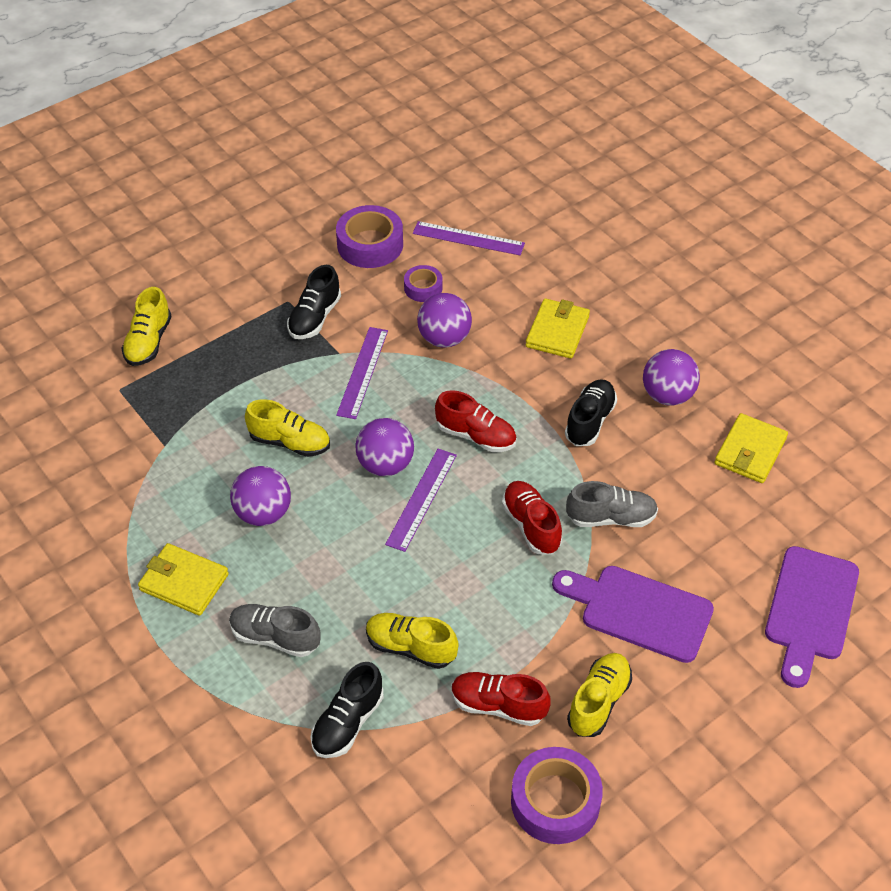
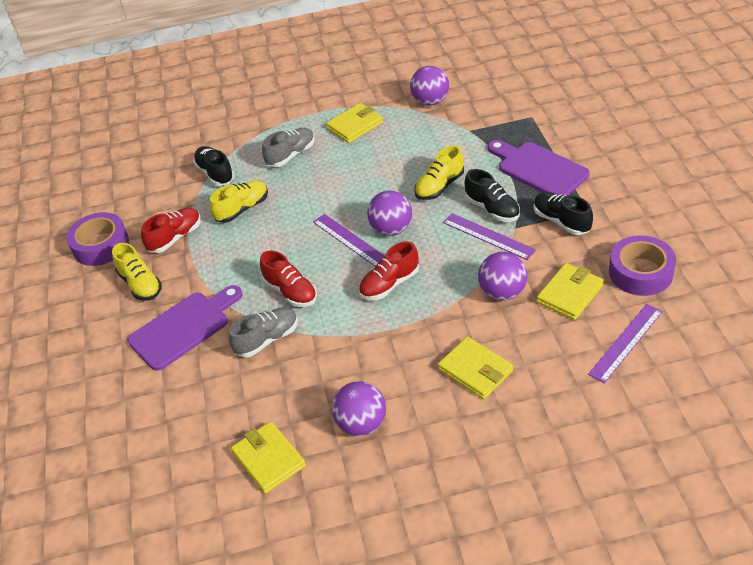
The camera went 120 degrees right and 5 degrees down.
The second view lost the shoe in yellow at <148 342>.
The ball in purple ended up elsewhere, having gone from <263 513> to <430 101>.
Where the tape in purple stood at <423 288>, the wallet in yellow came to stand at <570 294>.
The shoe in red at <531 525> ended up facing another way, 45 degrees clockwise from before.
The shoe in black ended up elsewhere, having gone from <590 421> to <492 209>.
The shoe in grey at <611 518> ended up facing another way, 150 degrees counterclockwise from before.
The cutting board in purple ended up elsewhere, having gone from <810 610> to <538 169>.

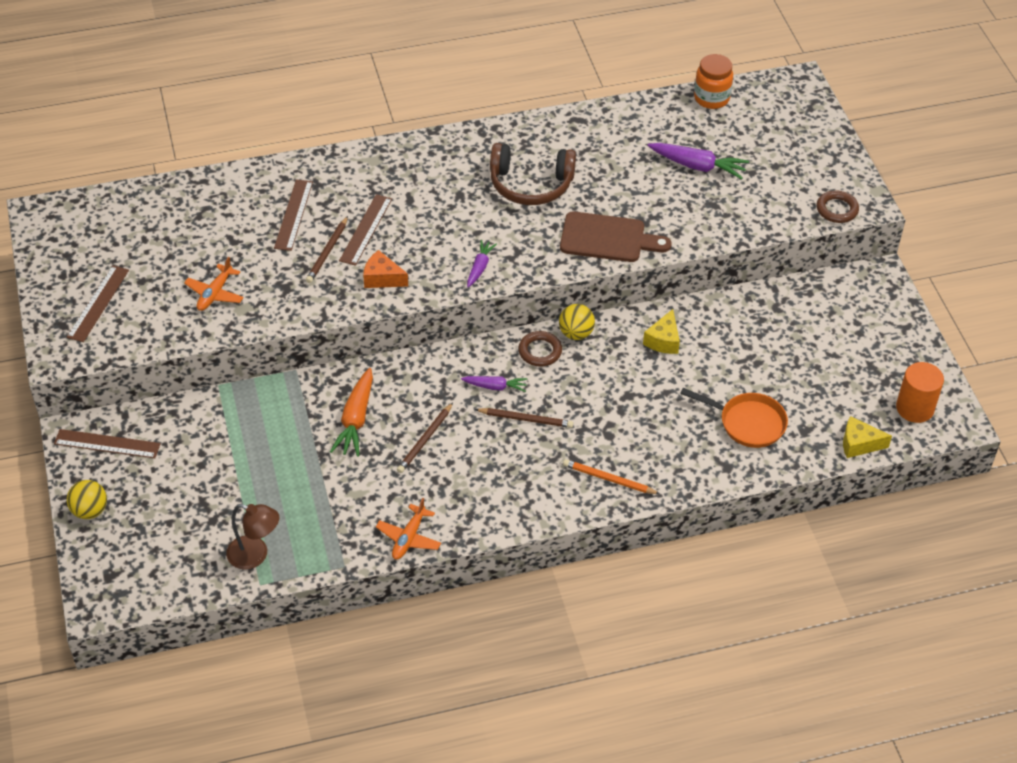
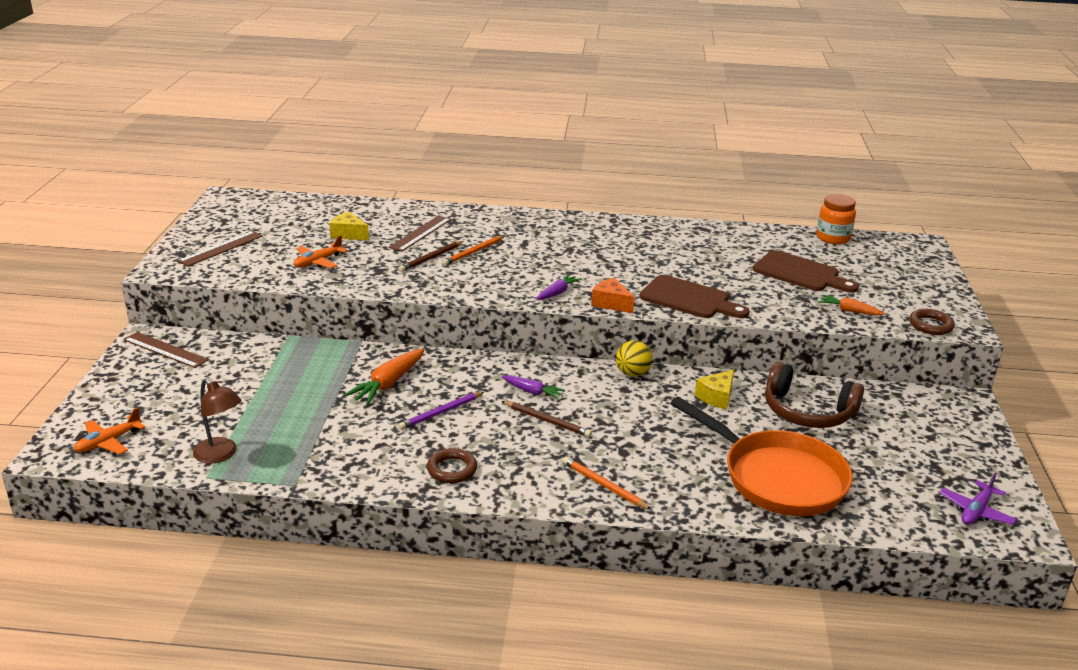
The camera went 20 degrees right and 20 degrees down.
The second view lost the ball in yellow at <90 510>.
Where the ruler in brown stood at <365 229>, the pencil in orange came to stand at <473 252>.
The cheese in orange ended up elsewhere, having gone from <382 278> to <611 303>.
The plane in orange ended up elsewhere, having gone from <409 538> to <108 442>.
What was the pencil in brown at <425 440> turned into the pencil in purple at <441 412>.
The headphones in brown ended up elsewhere, having gone from <530 184> to <807 412>.
The ring in brown ended up elsewhere, having gone from <540 351> to <452 469>.
Where the carrot in purple stood at <697 166>, the cutting board in brown came to stand at <800 273>.
The size of the pan in orange at <748 423> changed by a factor of 1.67.
The cheese in yellow ended up elsewhere, having gone from <859 444> to <348 234>.
Where the cylinder in orange stood at <915 408>, the plane in purple came to stand at <976 511>.
The second view gained the carrot in orange at <849 310>.

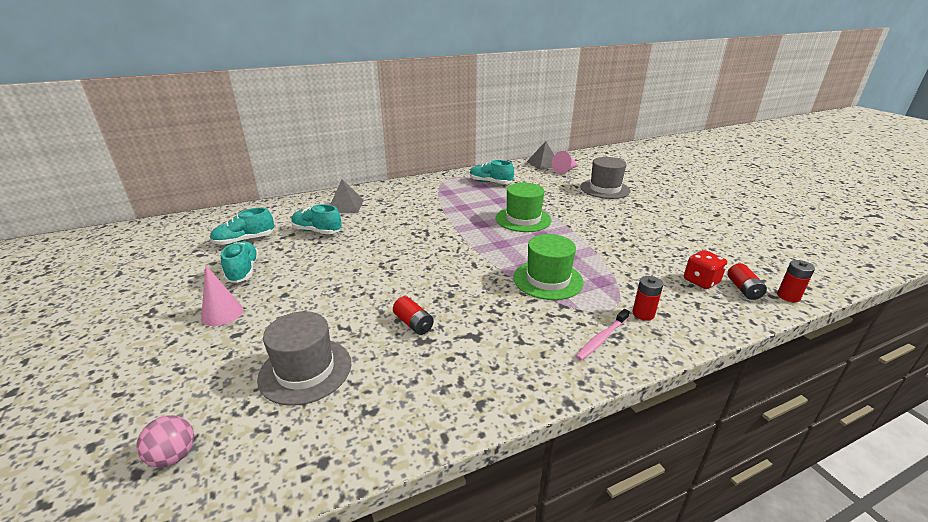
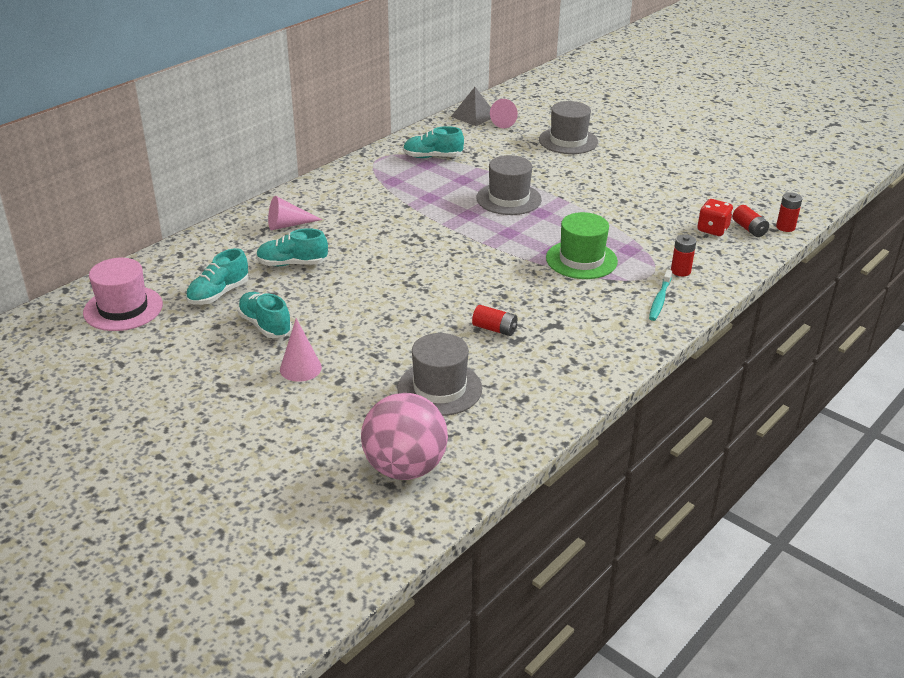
The camera went 25 degrees left and 5 degrees up.
The size of the ball in pink at <174 456> changed by a factor of 2.11.
Where the pyramid in grey stood at <345 206>, the cone in pink came to stand at <288 225>.
What was the hat in green at <523 219> turned into the hat in grey at <508 199>.
What was the toothbrush in pink at <601 339> turned into the toothbrush in turquoise at <659 300>.
The second view gained the hat in pink at <123 308>.

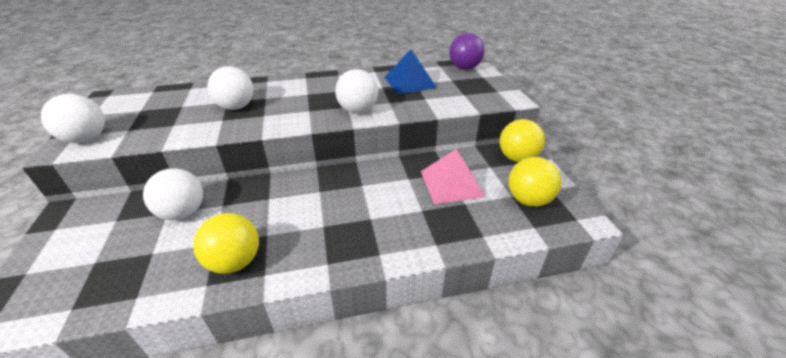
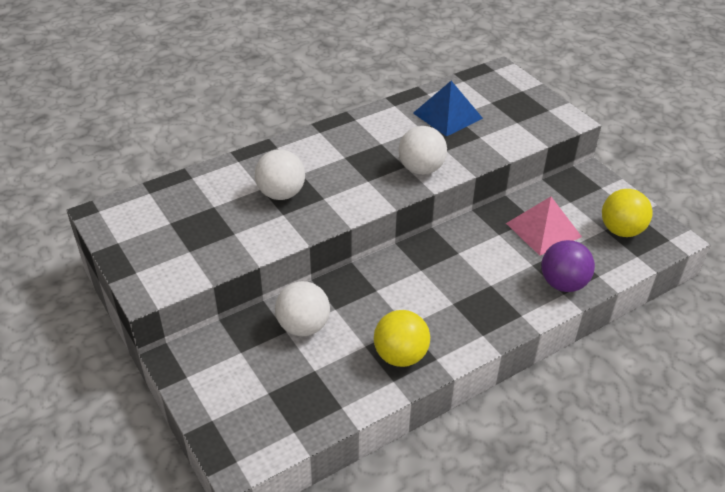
The camera went 20 degrees left and 5 degrees up.
The second view lost the ball in white at <86 139>.
The ball in purple ended up elsewhere, having gone from <464 68> to <563 284>.
The second view lost the ball in yellow at <517 158>.

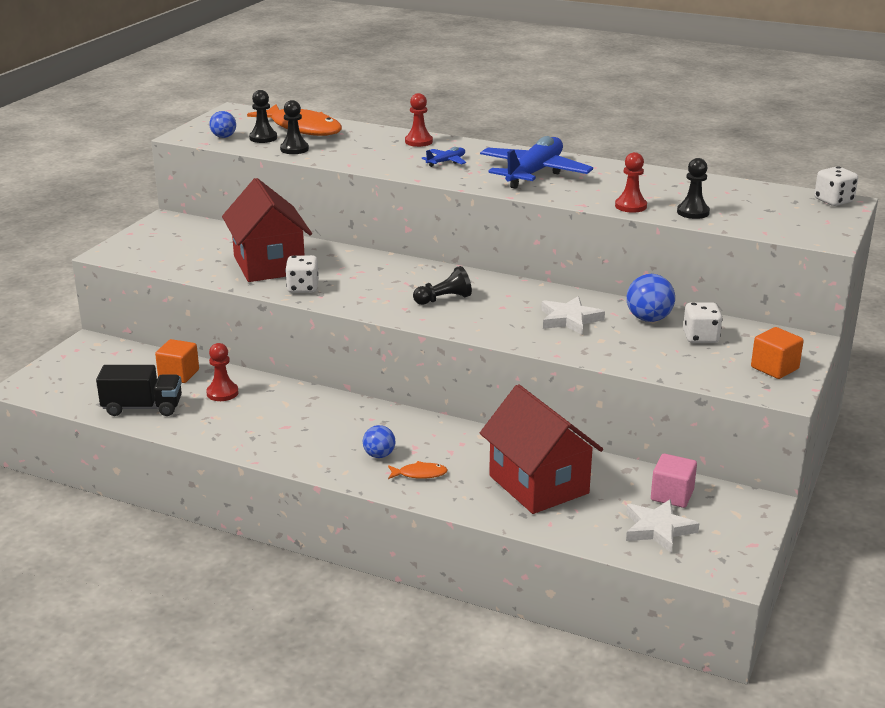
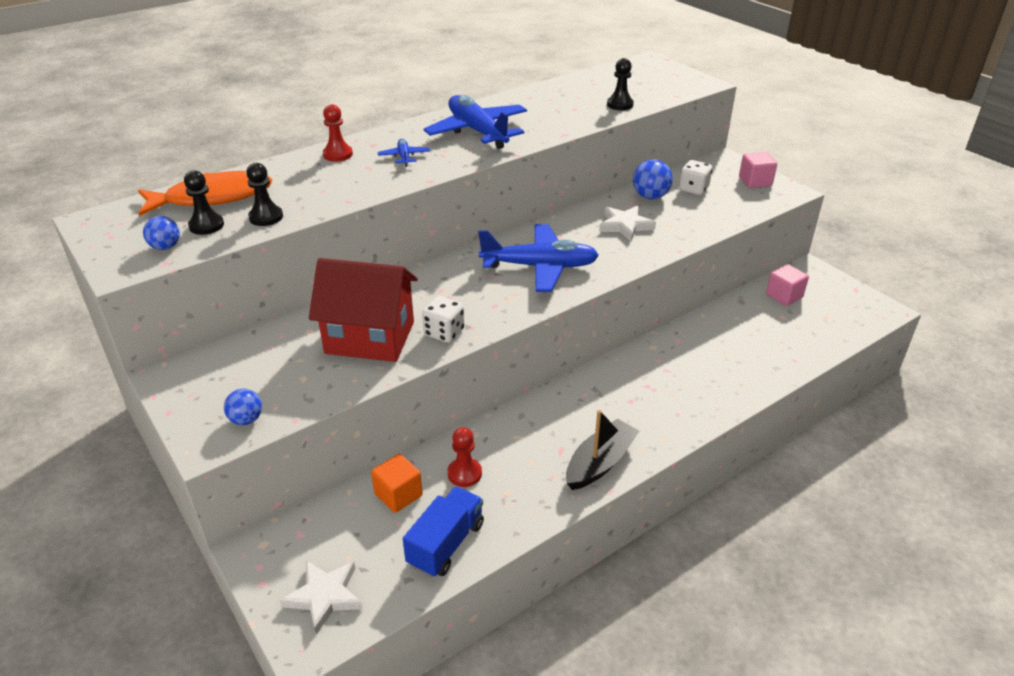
The camera went 60 degrees left and 10 degrees up.
What was the truck in black at <142 408> turned into the truck in blue at <446 544>.
The ball in blue ended up elsewhere, having gone from <379 455> to <246 420>.
The second view lost the fish in orange at <419 474>.
Where the pawn in black stood at <444 299>, the plane in blue came to stand at <539 267>.
The second view lost the house in red at <538 484>.
The second view lost the pawn in red at <630 206>.
The star in white ended up elsewhere, having gone from <658 529> to <325 596>.
What was the cube in orange at <774 368> turned into the cube in pink at <755 181>.
The second view lost the dice in white at <833 201>.
The second view gained the boat in black at <600 463>.

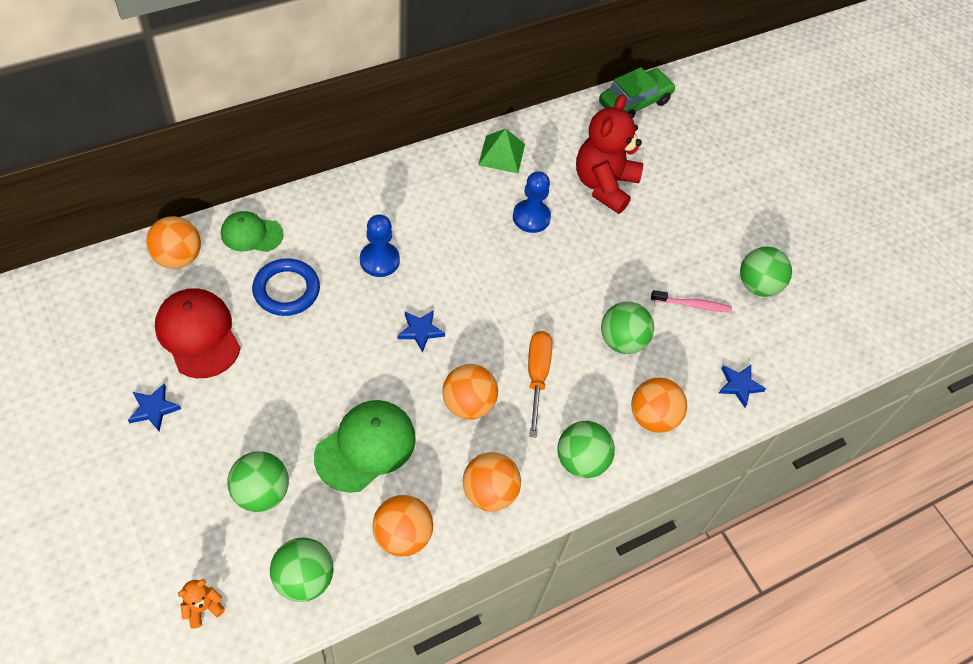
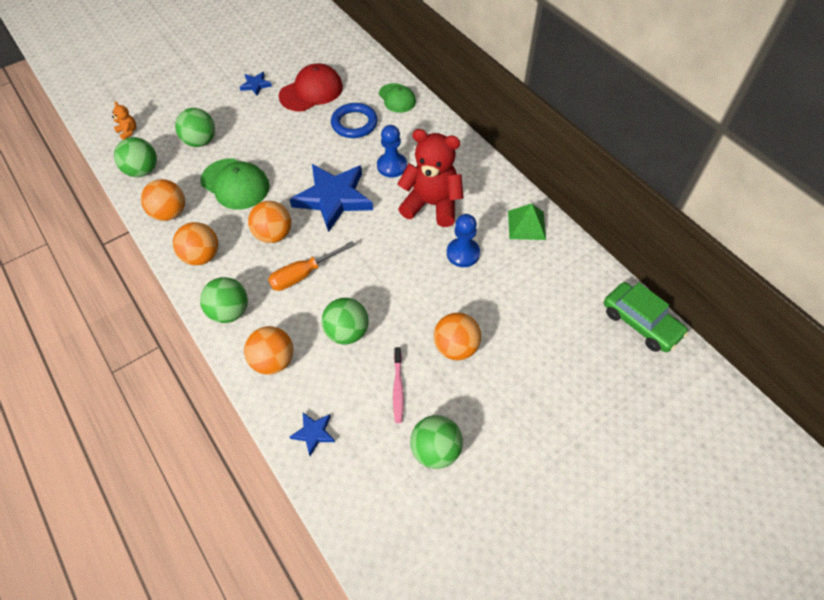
The camera went 90 degrees right and 0 degrees up.
The ball in orange ended up elsewhere, having gone from <178 257> to <456 347>.
The cap in green at <251 234> ended up facing another way, 150 degrees clockwise from before.
The size of the star in blue at <420 331> changed by a factor of 2.28.
The screwdriver in orange at <537 376> ended up facing another way, 150 degrees clockwise from before.
The teddy bear in red ended up elsewhere, having gone from <604 185> to <432 205>.

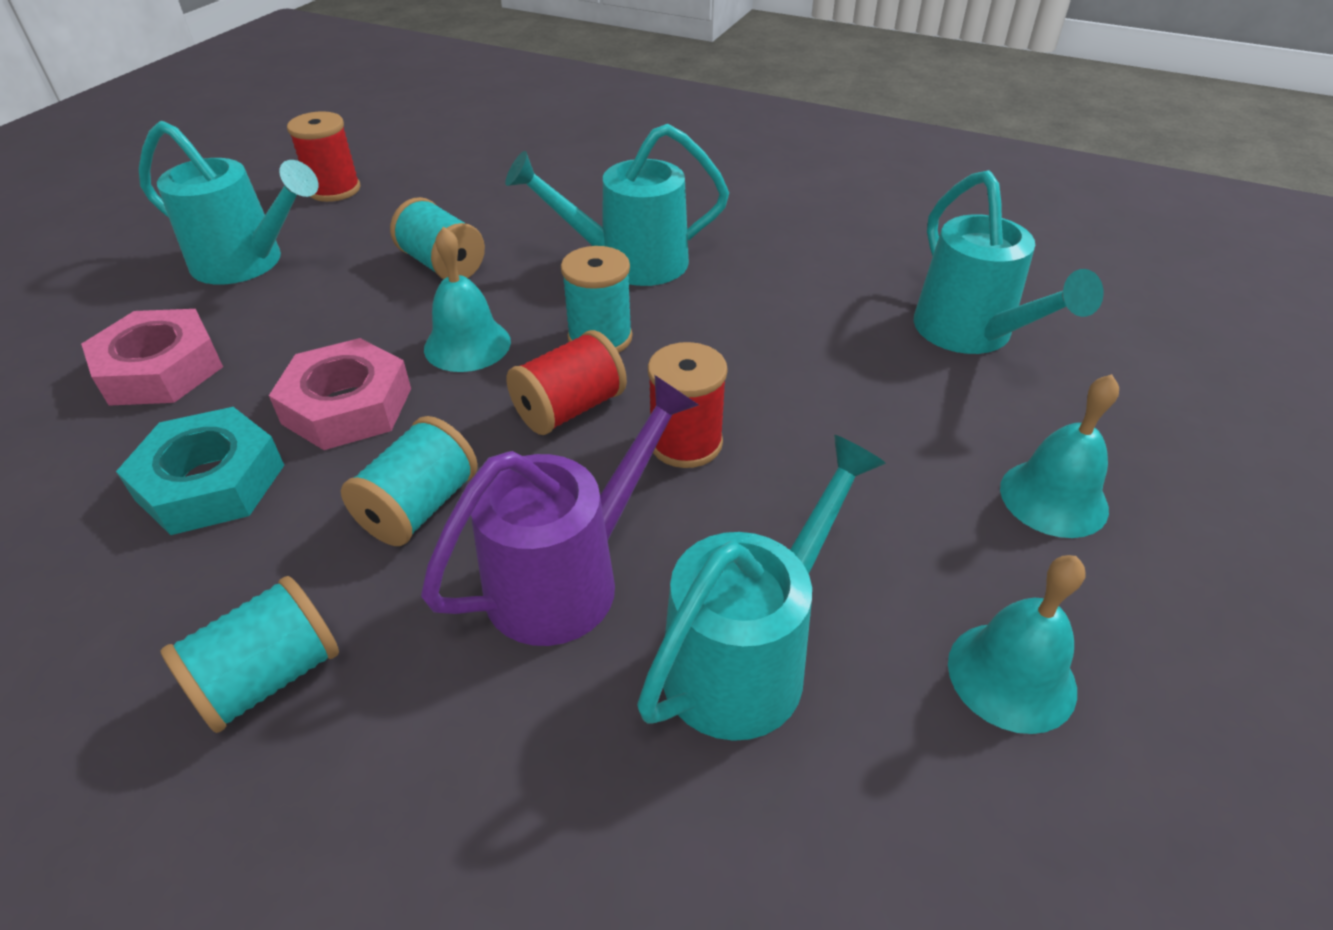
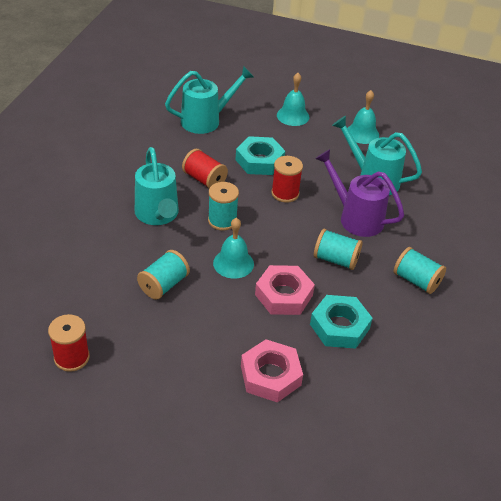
The camera went 100 degrees left and 0 degrees up.
The second view lost the watering can in turquoise at <248 263>.
The spool in red ended up elsewhere, having gone from <569 409> to <204 180>.
The second view gained the nut in turquoise at <259 161>.

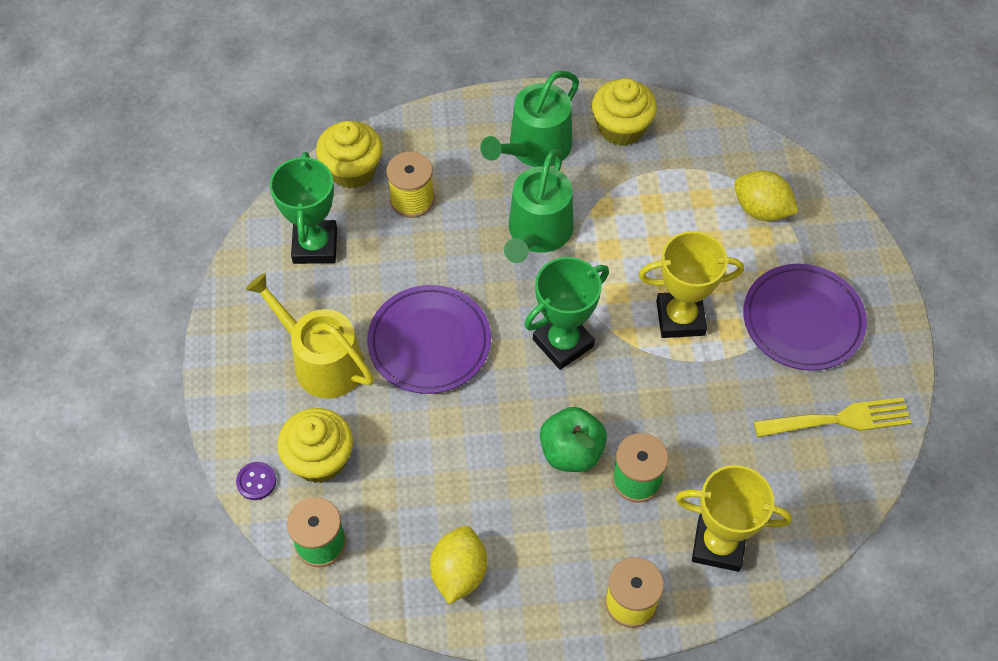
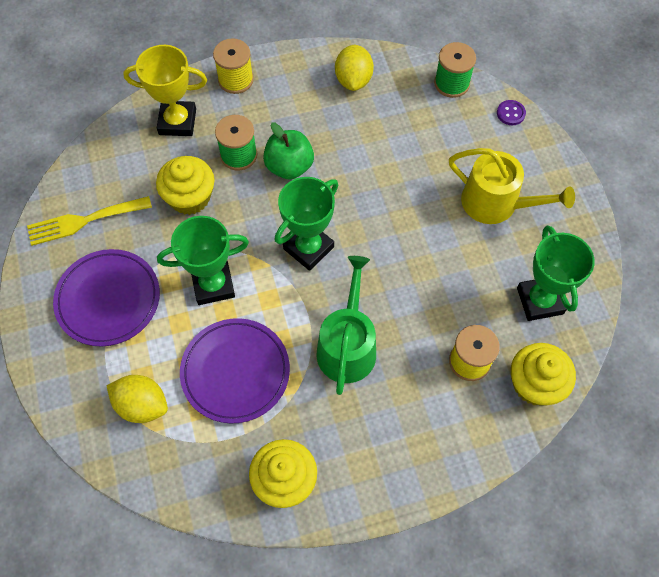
The camera went 170 degrees right and 5 degrees up.
The cupcake in yellow ended up elsewhere, having gone from <320 459> to <190 197>.
The plate in purple ended up elsewhere, having gone from <429 342> to <235 372>.
The second view lost the watering can in green at <535 148>.
What was the trophy in yellow at <680 318> turned into the trophy in green at <213 285>.

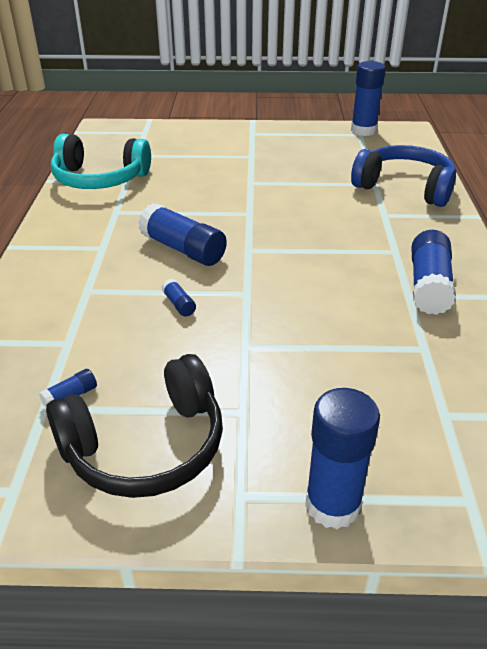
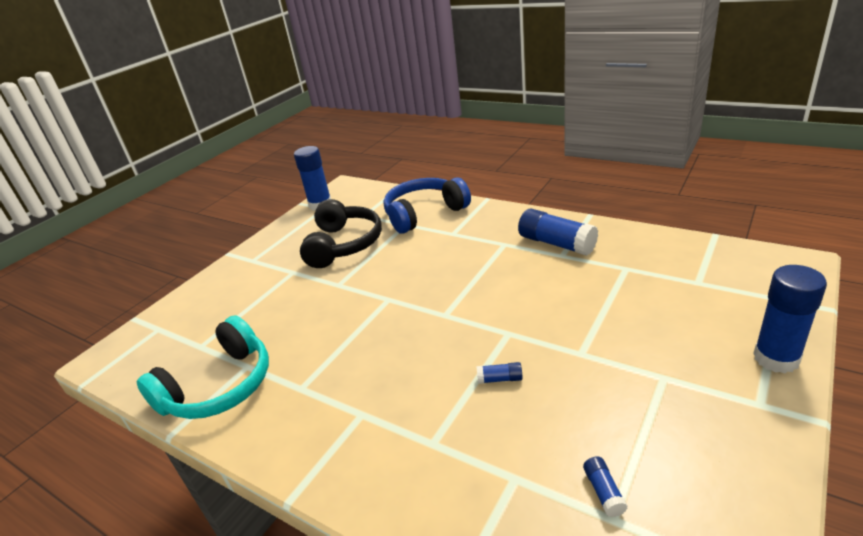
The camera went 55 degrees left and 5 degrees down.
The headphones in black ended up elsewhere, having gone from <146 446> to <343 244>.
The second view lost the glue stick in blue at <183 249>.

